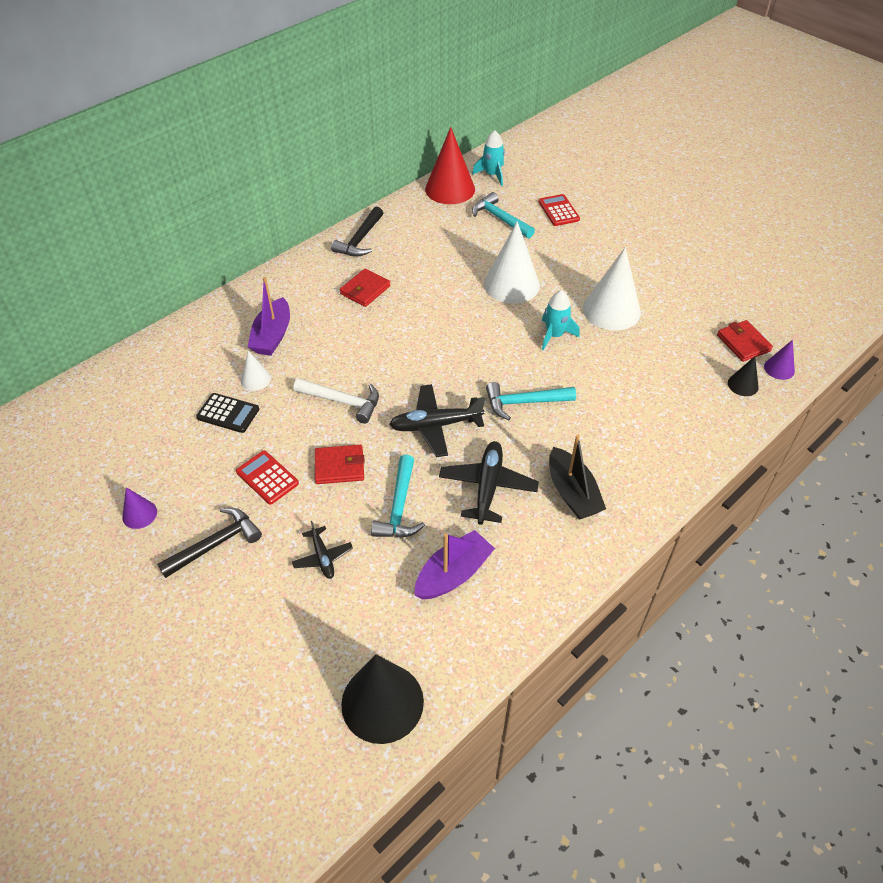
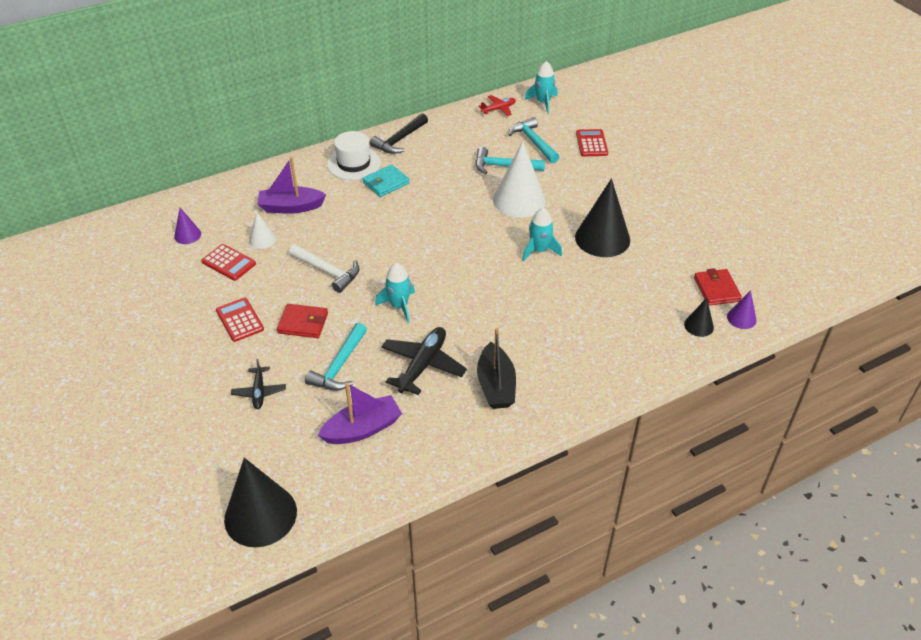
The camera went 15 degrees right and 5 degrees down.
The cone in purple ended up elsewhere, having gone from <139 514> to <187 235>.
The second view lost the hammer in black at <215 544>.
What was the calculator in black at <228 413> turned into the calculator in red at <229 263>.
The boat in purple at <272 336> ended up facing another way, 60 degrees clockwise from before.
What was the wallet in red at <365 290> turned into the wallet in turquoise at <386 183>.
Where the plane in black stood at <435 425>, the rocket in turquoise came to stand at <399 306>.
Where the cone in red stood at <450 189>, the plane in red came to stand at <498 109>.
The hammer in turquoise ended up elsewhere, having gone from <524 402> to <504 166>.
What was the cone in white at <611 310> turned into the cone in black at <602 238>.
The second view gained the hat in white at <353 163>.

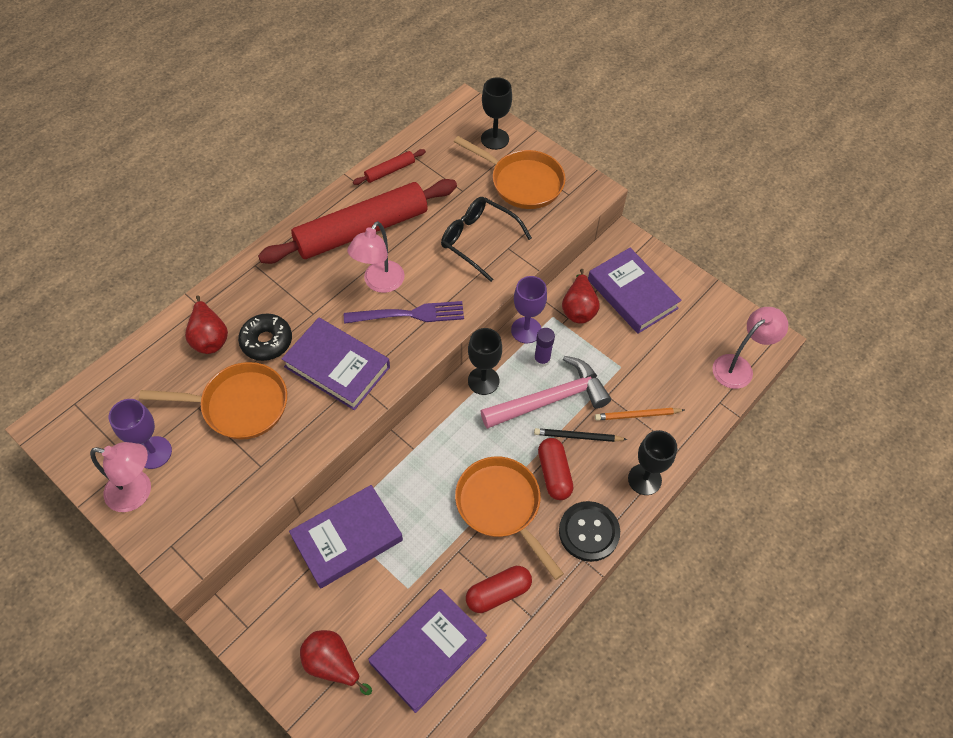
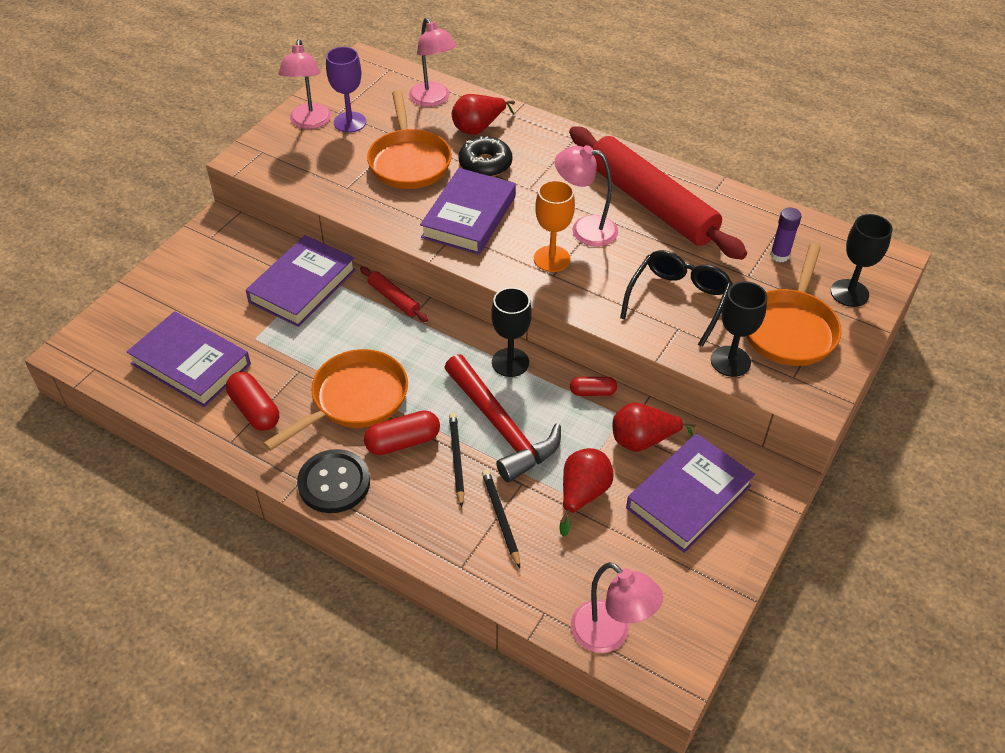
The camera went 80 degrees right and 10 degrees down.
The book in purple at <347 539> ended up facing another way, 75 degrees clockwise from before.
The pear in red ended up elsewhere, having gone from <333 664> to <582 495>.
Where the fork in purple stood at <410 314>, the goblet in orange came to stand at <551 259>.
The rolling pin in red ended up elsewhere, having gone from <390 171> to <394 299>.
What was the hammer in pink at <550 399> turned into the hammer in red at <501 427>.
Where the goblet in purple stood at <526 330>, the capsule in red came to stand at <592 392>.
The glue stick in purple ended up elsewhere, having gone from <542 359> to <779 255>.
What was the pencil in orange at <637 415> turned into the pencil in black at <501 518>.
The goblet in black ended up elsewhere, having gone from <644 479> to <730 361>.
The second view gained the lamp in pink at <433 100>.

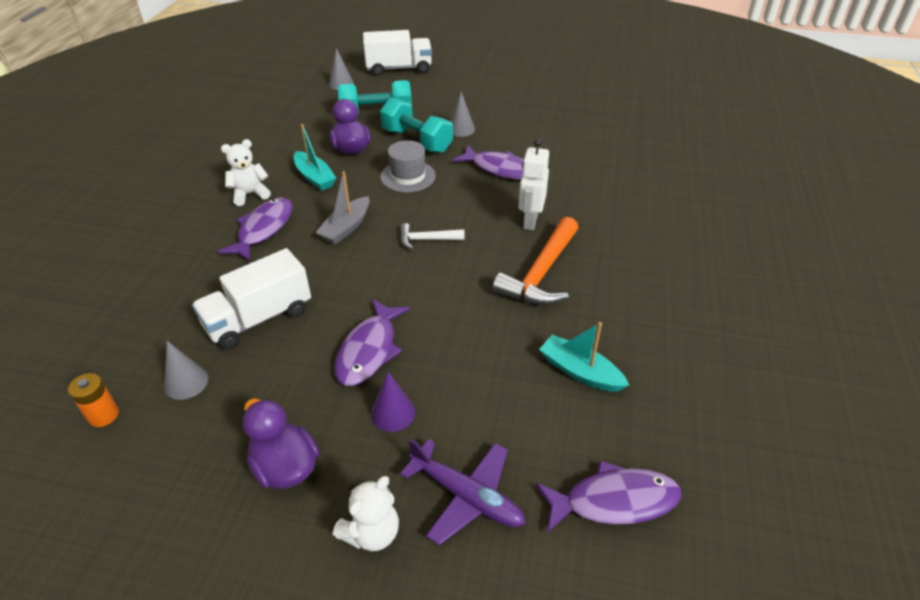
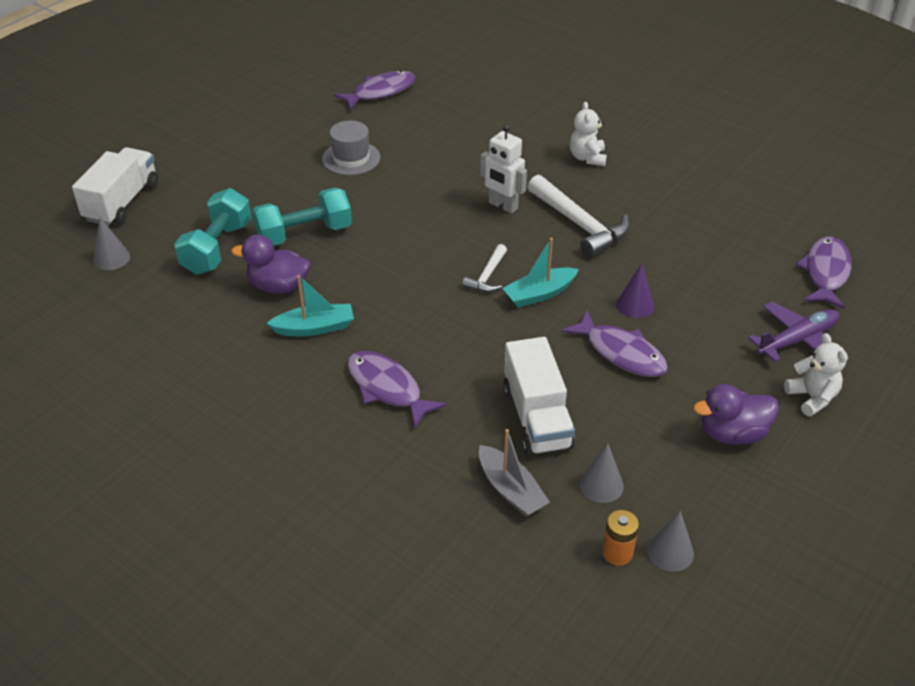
The camera went 65 degrees left and 0 degrees up.
The teddy bear in white ended up elsewhere, having gone from <250 194> to <587 158>.
The boat in grey ended up elsewhere, having gone from <346 228> to <511 490>.
The cone in purple ended up elsewhere, having gone from <393 413> to <635 305>.
The hat in grey ended up elsewhere, having gone from <408 176> to <351 158>.
The cone in grey ended up elsewhere, having gone from <461 129> to <670 551>.
The fish in purple ended up elsewhere, having gone from <500 169> to <380 92>.
What was the hammer in orange at <541 273> turned into the hammer in white at <580 224>.
The boat in turquoise ended up elsewhere, having gone from <580 371> to <539 294>.

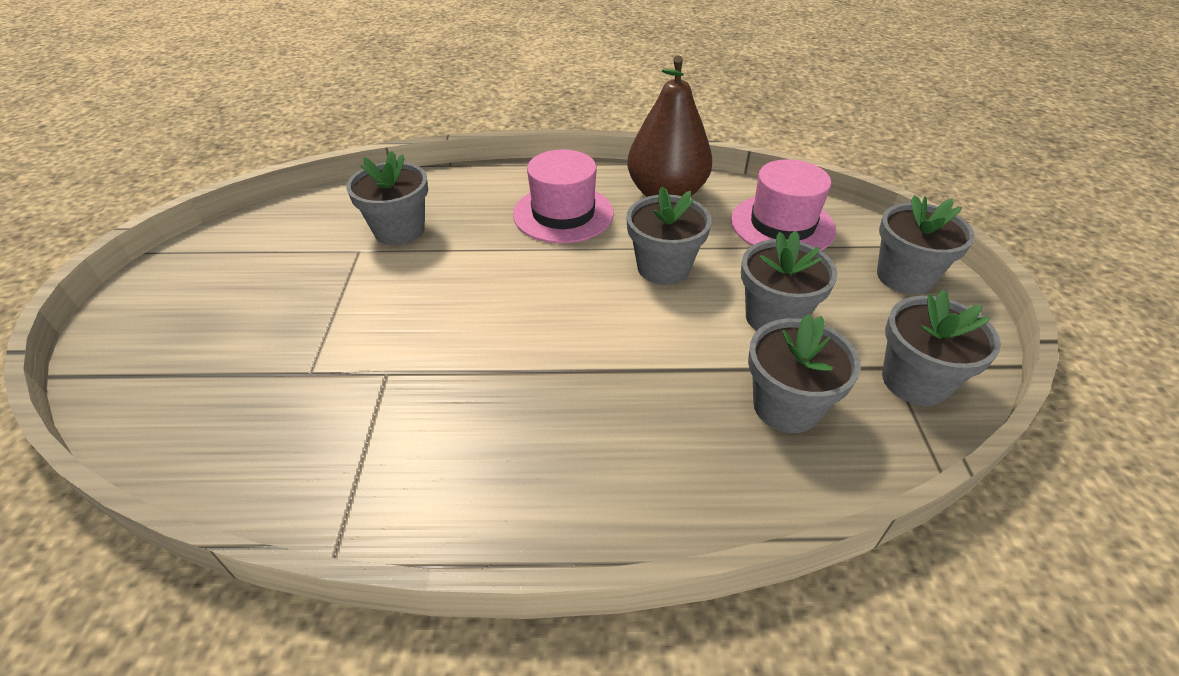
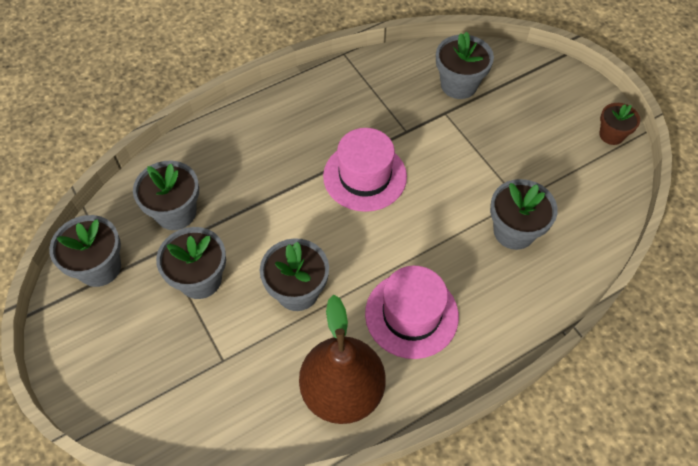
The camera went 150 degrees right and 15 degrees up.
The hat in pink ended up elsewhere, having gone from <782 225> to <365 176>.
The flower pot in grey ended up elsewhere, having gone from <904 277> to <458 85>.
The second view gained the flower pot in brown at <611 135>.

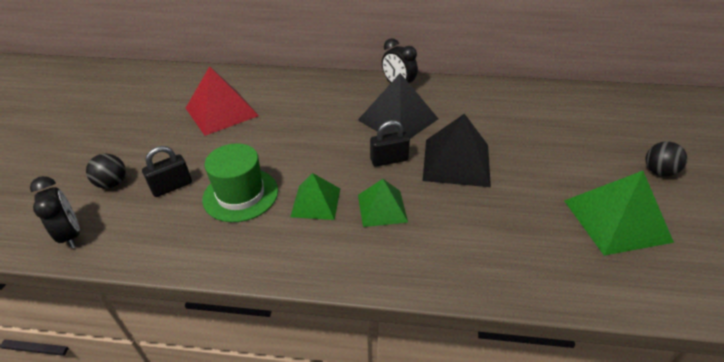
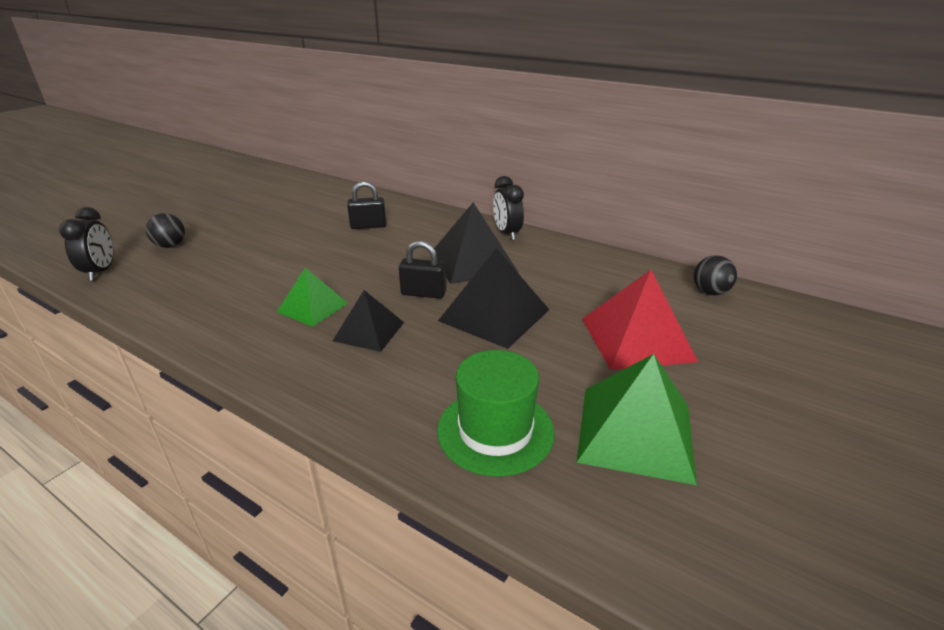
The camera went 25 degrees right and 10 degrees down.
The padlock in black ended up elsewhere, having gone from <172 186> to <368 226>.
The pyramid in red ended up elsewhere, having gone from <221 112> to <636 339>.
The hat in green ended up elsewhere, having gone from <240 194> to <495 430>.
What was the pyramid in green at <382 208> turned into the pyramid in black at <369 331>.
The ball in black ended up elsewhere, having gone from <658 171> to <710 292>.

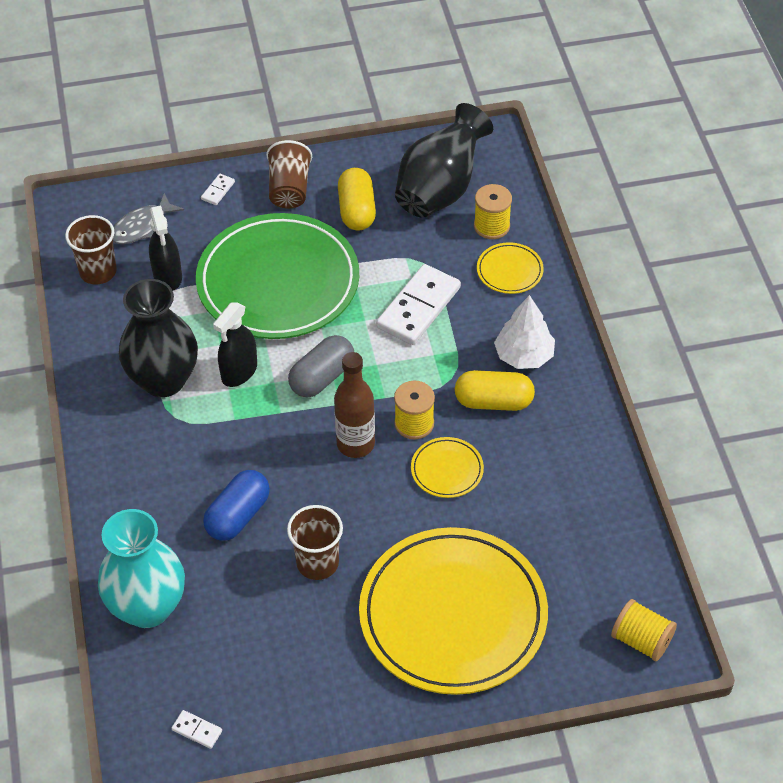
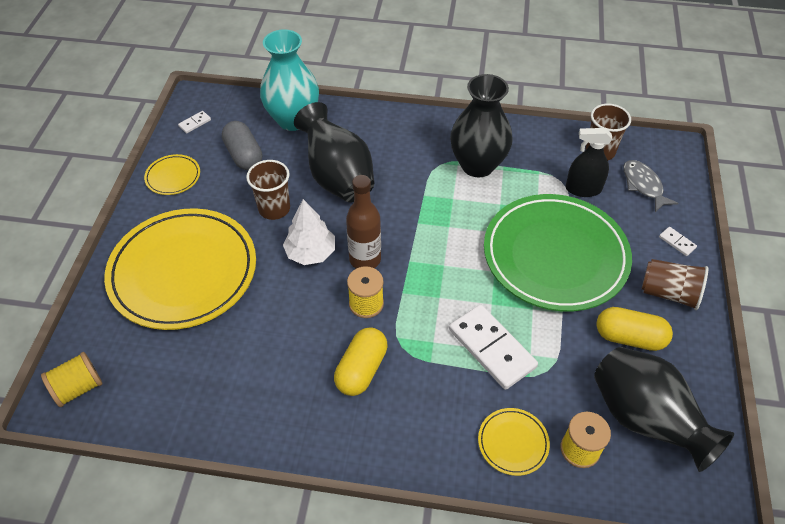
The camera went 110 degrees right and 0 degrees up.
Where the capsule in blue stood at <238 515>, the vase in black came to stand at <337 177>.
The second view lost the spray bottle in black at <239 372>.
The capsule in grey ended up elsewhere, having gone from <322 377> to <244 155>.
The plate in yellow ended up elsewhere, having gone from <447 470> to <173 177>.
The tree in white ended up elsewhere, having gone from <524 356> to <310 253>.

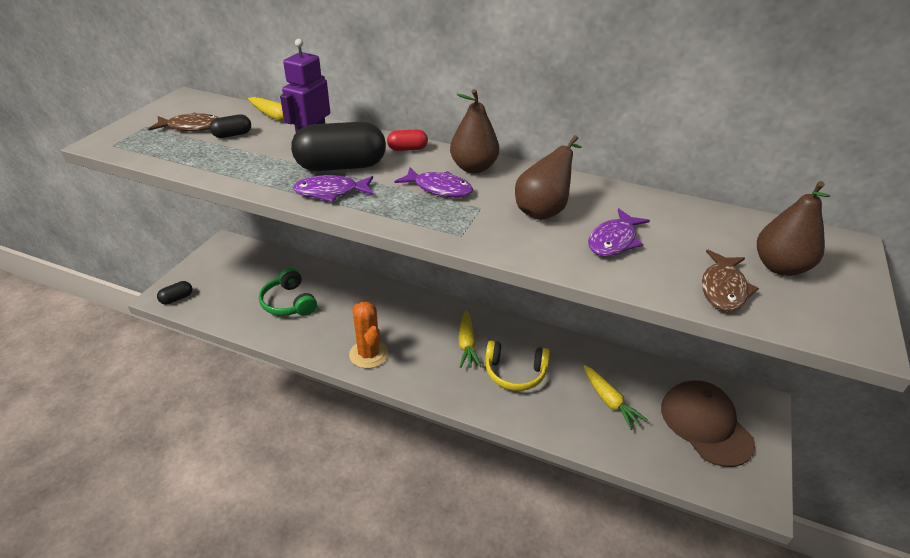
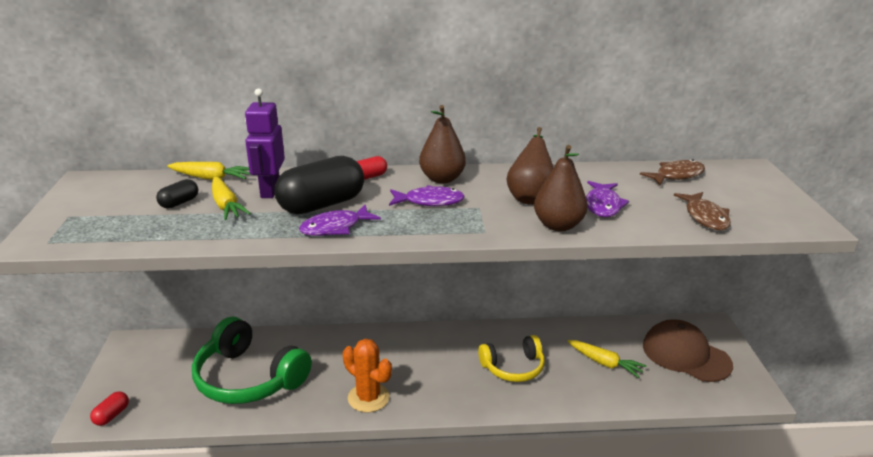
The camera went 25 degrees left and 10 degrees down.
The fish in brown ended up elsewhere, having gone from <191 127> to <676 175>.
What was the capsule in black at <177 298> turned into the capsule in red at <112 415>.
The size of the headphones in green at <288 302> changed by a factor of 1.67.
The carrot in yellow ended up elsewhere, having gone from <467 344> to <226 206>.
The pear in brown ended up elsewhere, having gone from <780 267> to <558 225>.

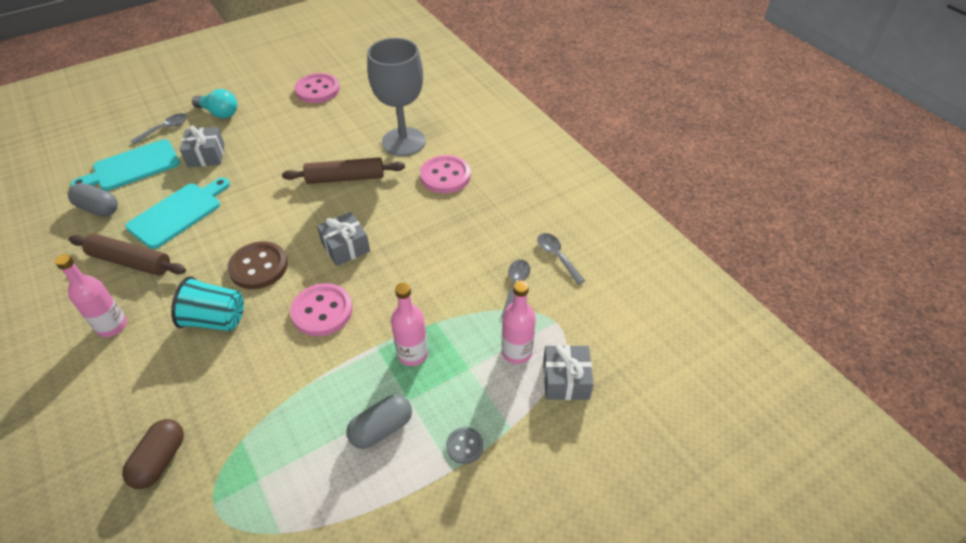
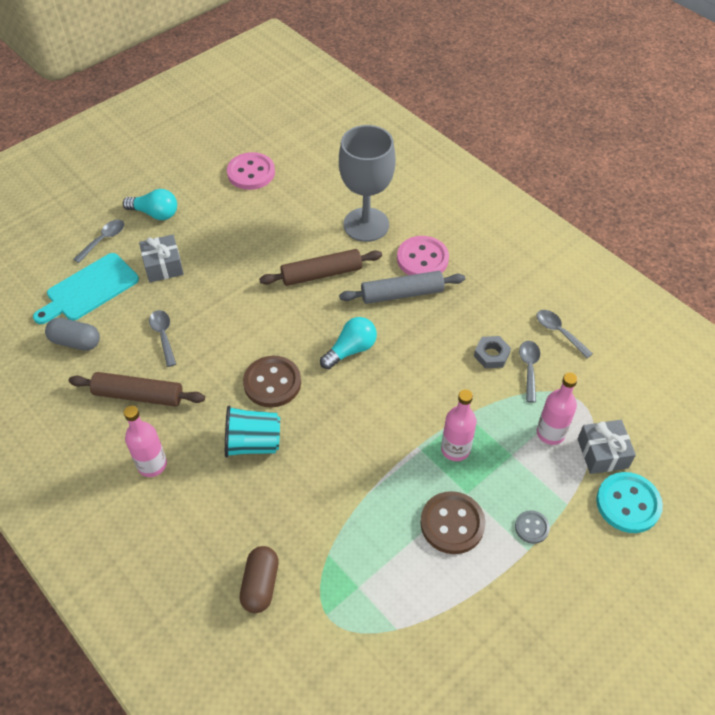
The camera went 10 degrees left and 5 degrees up.
Where the cutting board in turquoise stood at <178 213>, the spoon in grey came to stand at <163 336>.
The second view lost the button in pink at <322 311>.
Where the gift in grey stood at <345 247>, the light bulb in turquoise came to stand at <351 350>.
Where the capsule in grey stood at <381 429>, the button in brown came to stand at <452 524>.
The second view gained the rolling pin in grey at <402 294>.
The second view gained the nut in grey at <491 355>.
The second view gained the button in turquoise at <628 503>.

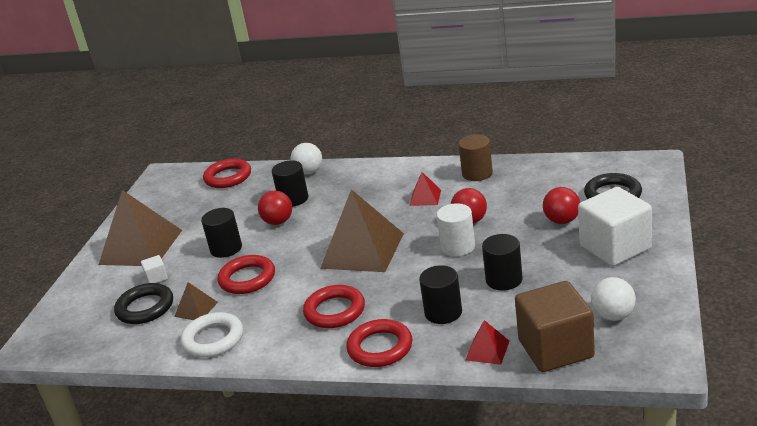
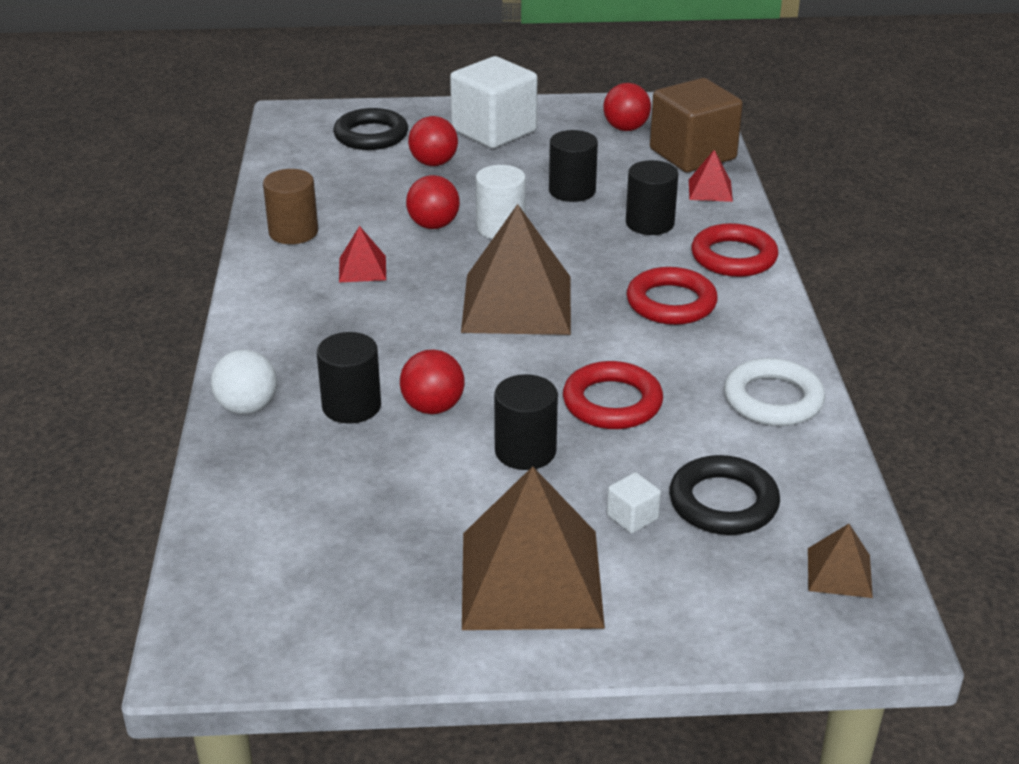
The camera went 110 degrees left and 5 degrees up.
The pyramid in brown ended up elsewhere, having gone from <196 309> to <839 572>.
The second view lost the ring in red at <228 177>.
What was the ball in white at <613 316> turned into the ball in red at <626 128>.

